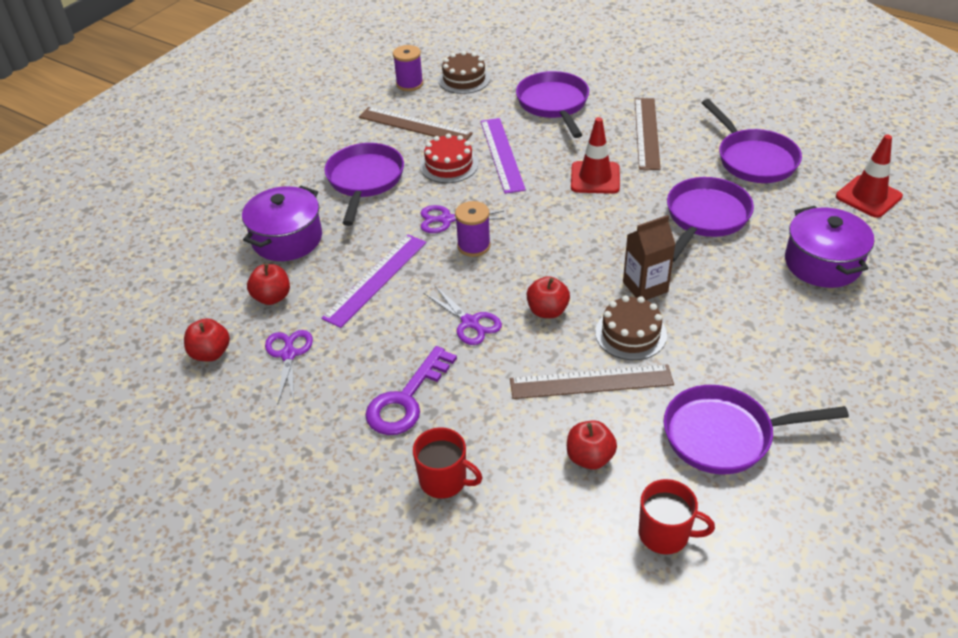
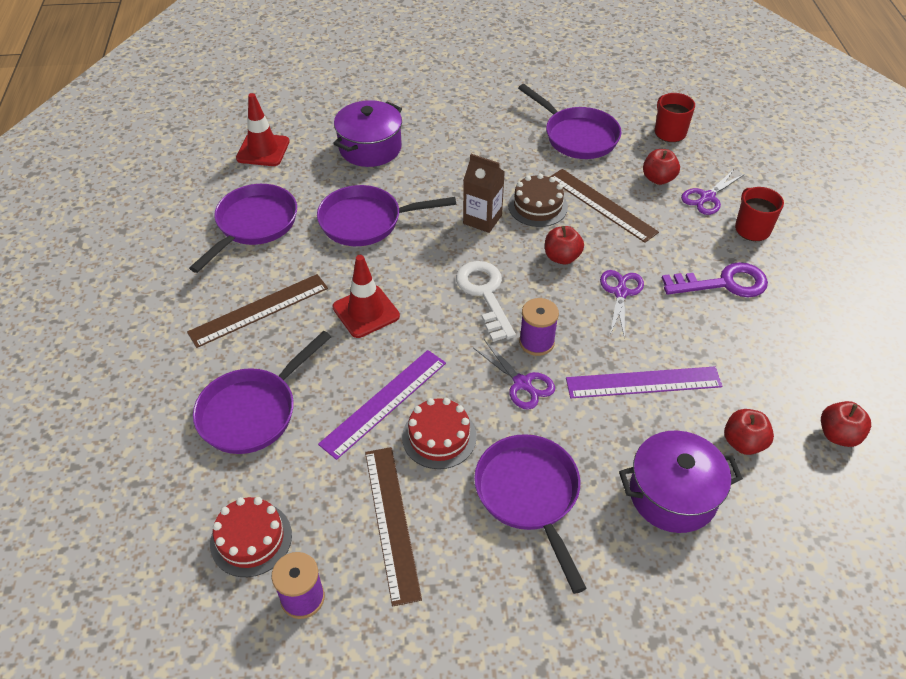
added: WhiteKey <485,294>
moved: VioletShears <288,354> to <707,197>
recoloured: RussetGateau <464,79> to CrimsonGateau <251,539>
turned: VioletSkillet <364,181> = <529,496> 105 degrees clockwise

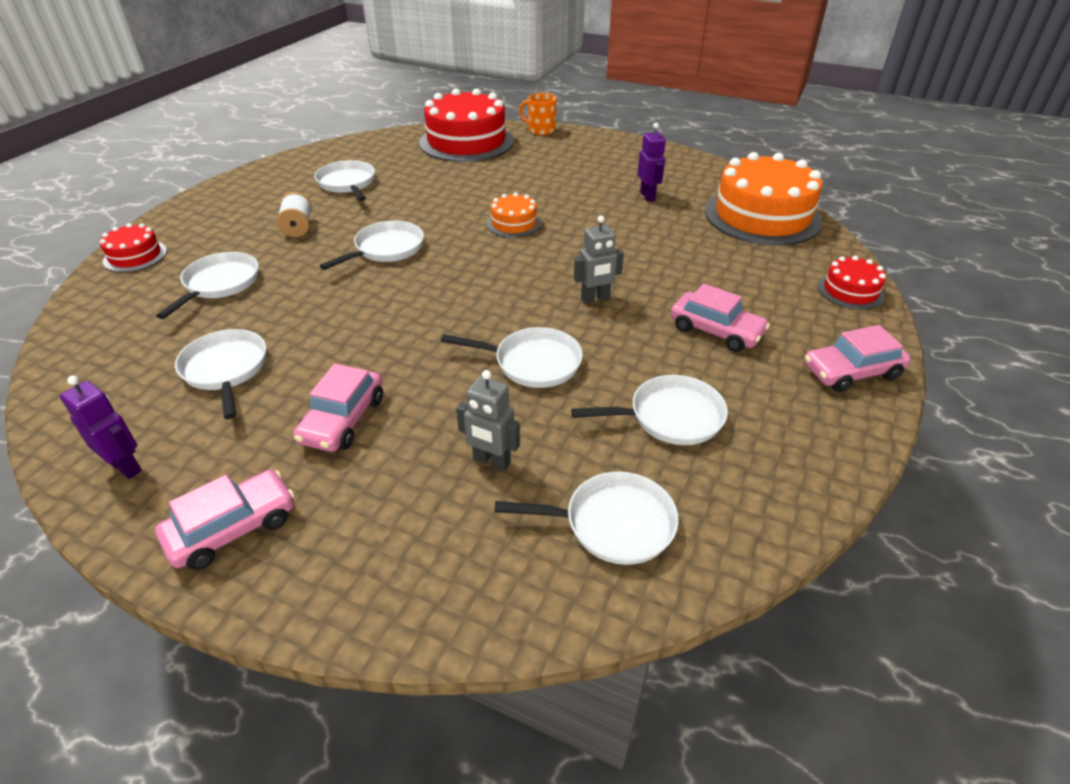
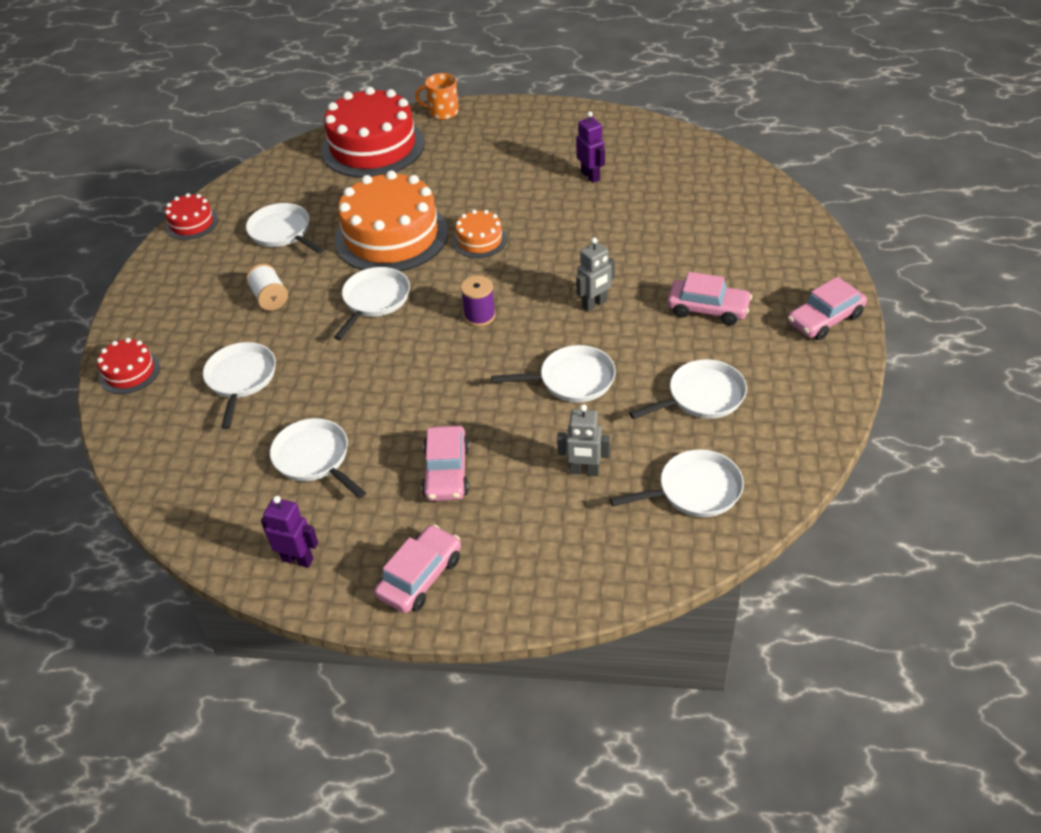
added: VioletReelOfThread <479,316>
moved: OrangeColouredGateau <762,216> to <391,236>; CrimsonGateau <850,291> to <192,223>

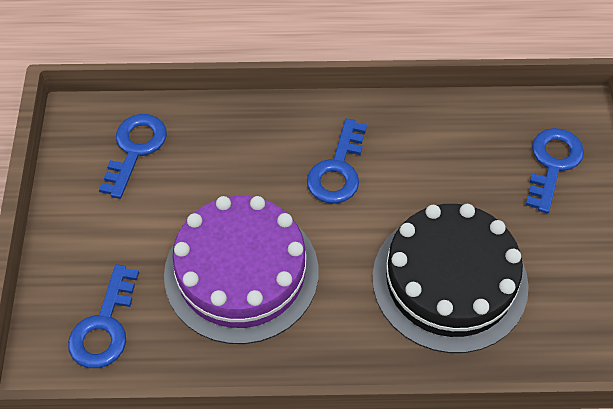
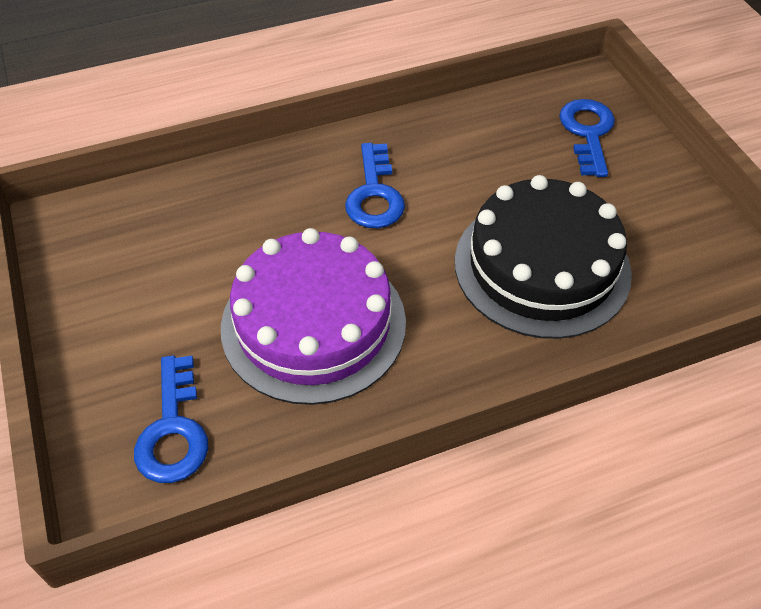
removed: CobaltKey <135,149>

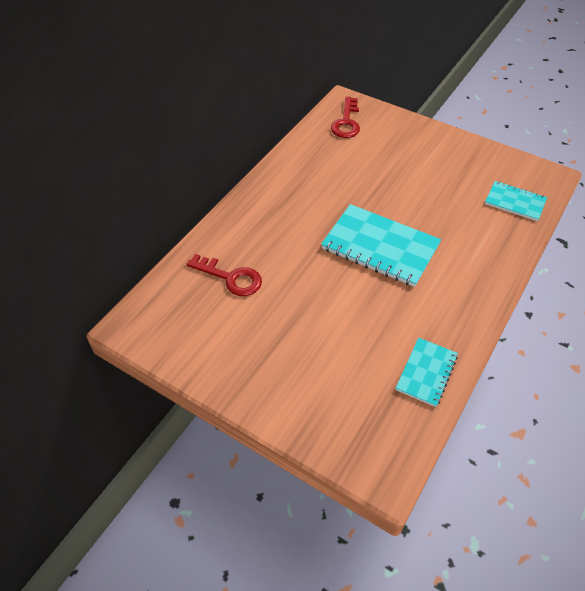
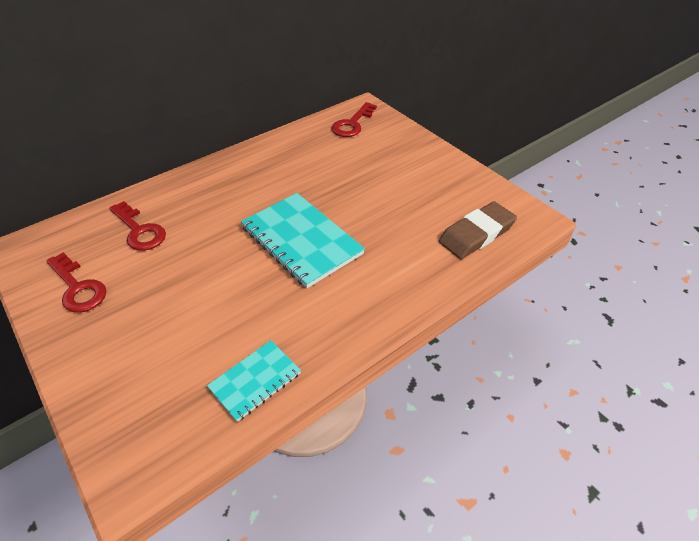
added: CrimsonKey <78,288>
replaced: AquaNotepad <515,202> to RussetPencilEraser <476,234>

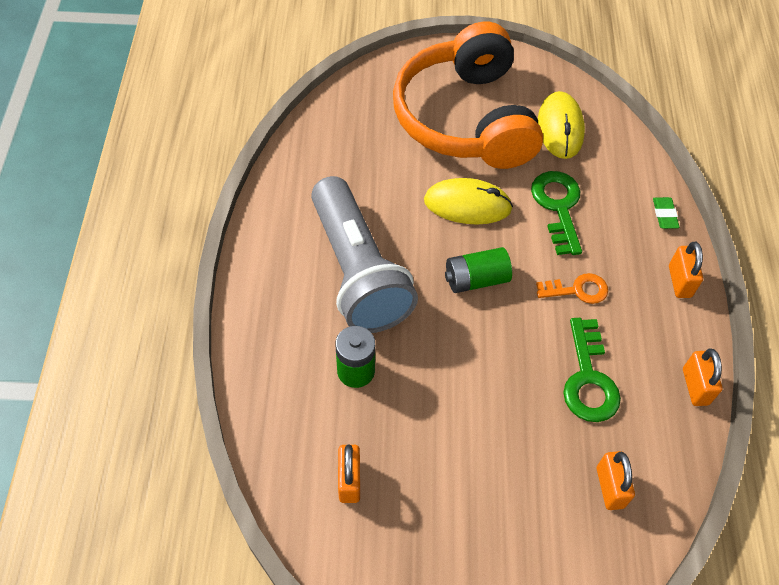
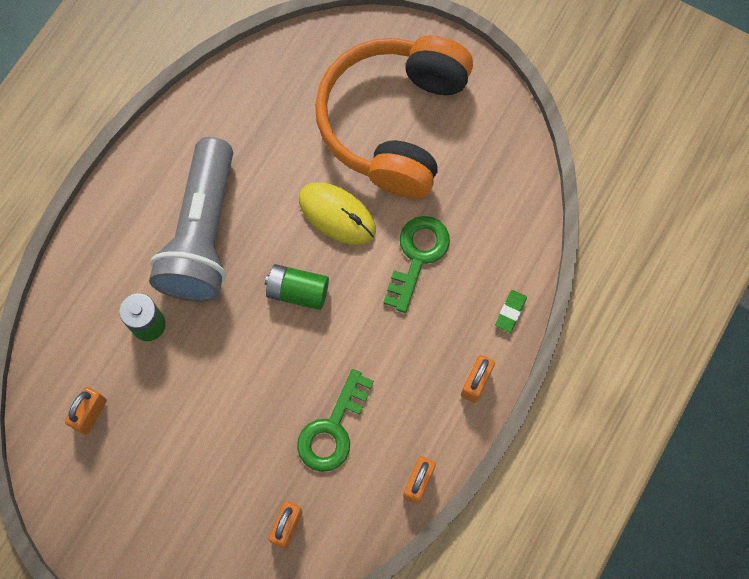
removed: OrangeColouredKey <577,290>; YellowComputerMouse <560,128>

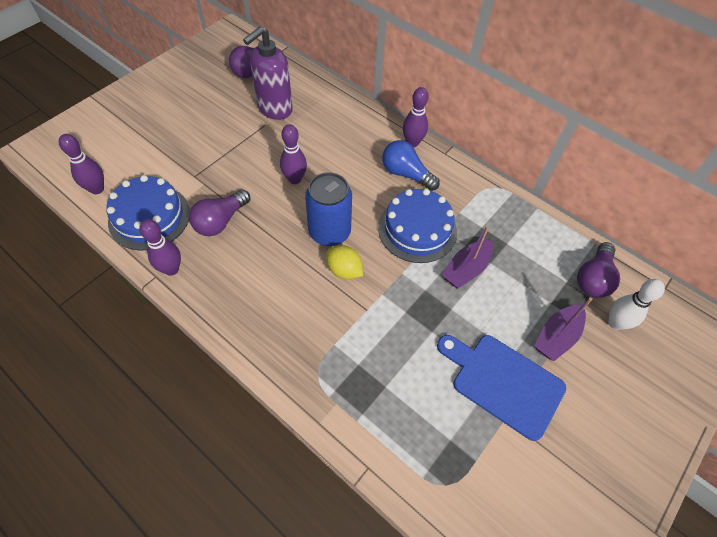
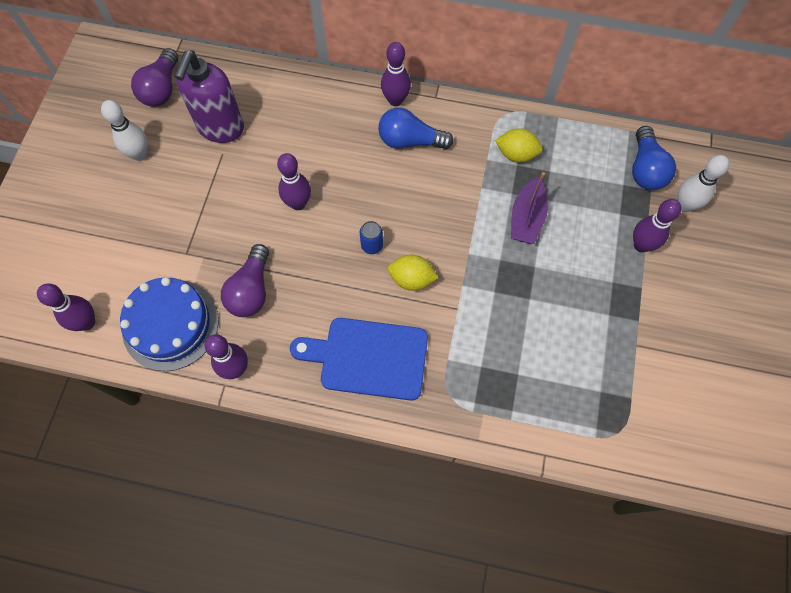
removed: CobaltGateau <417,229>
added: WhiteBowlingPin <139,154>; YellowToyLemon <516,154>
moved: CobaltBreadBoard <503,382> to <368,358>
replaced: VioletSailboat <556,337> to VioletBowlingPin <641,245>
recoloured: VioletLightbulb <593,278> to CobaltLightbulb <645,169>
resized: CobaltCan <329,232> = <372,245> x0.45

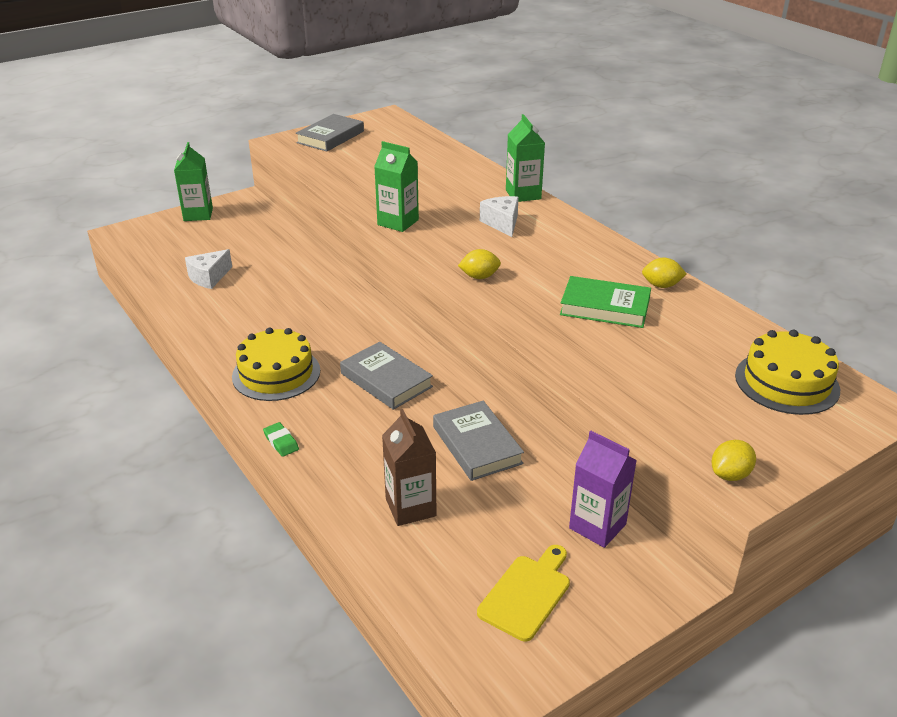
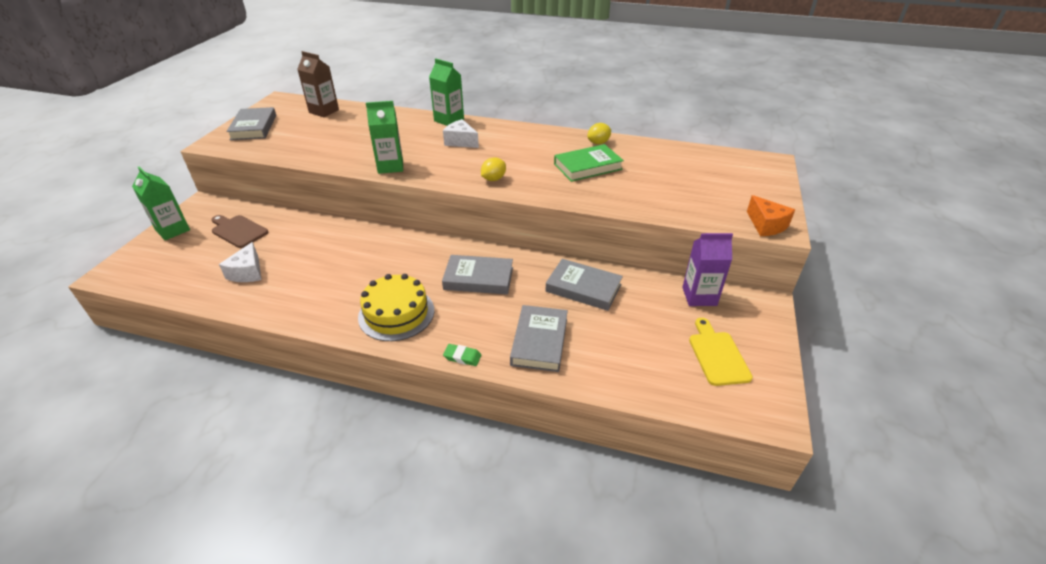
removed: YellowGateau <786,382>
added: RussetBreadBoard <238,231>; AshGreyHardcover <539,341>
moved: RussetJuiceCarton <410,507> to <324,111>
replaced: YellowToyLemon <730,475> to OrangeColouredPieceOfCheese <766,225>

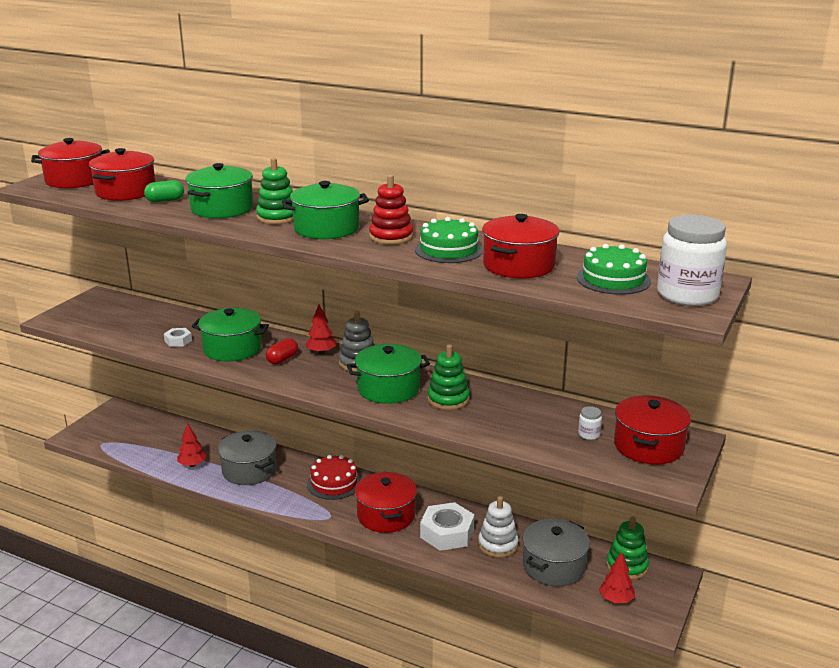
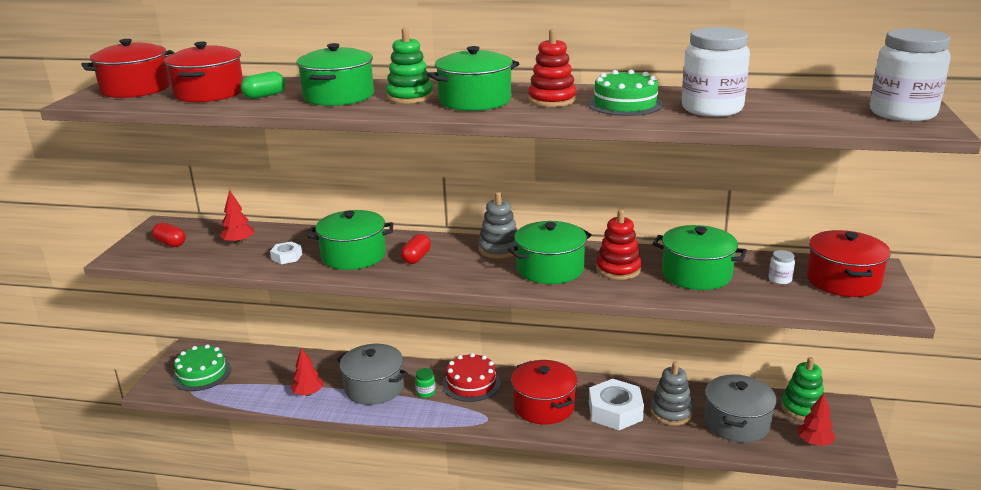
added: CrimsonPill <170,243>; EmeraldPreserveJar <425,392>; EmeraldPot <696,274>
moved: CrimsonFirTree <321,352> to <239,242>; EmeraldGateau <613,279> to <202,374>
replaced: CrimsonPot <518,265> to WhitePreserveJar <712,109>
recoloured: EmeraldRingStacker <448,399> to CrimsonRingStacker <618,269>; WhiteRingStacker <498,545> to AshGreyRingStacker <671,412>

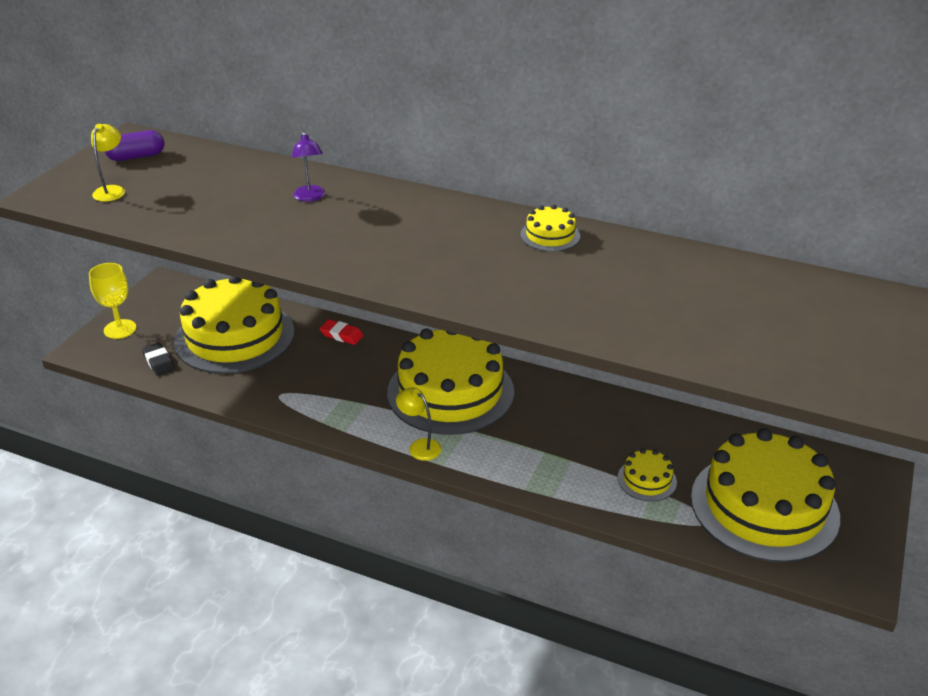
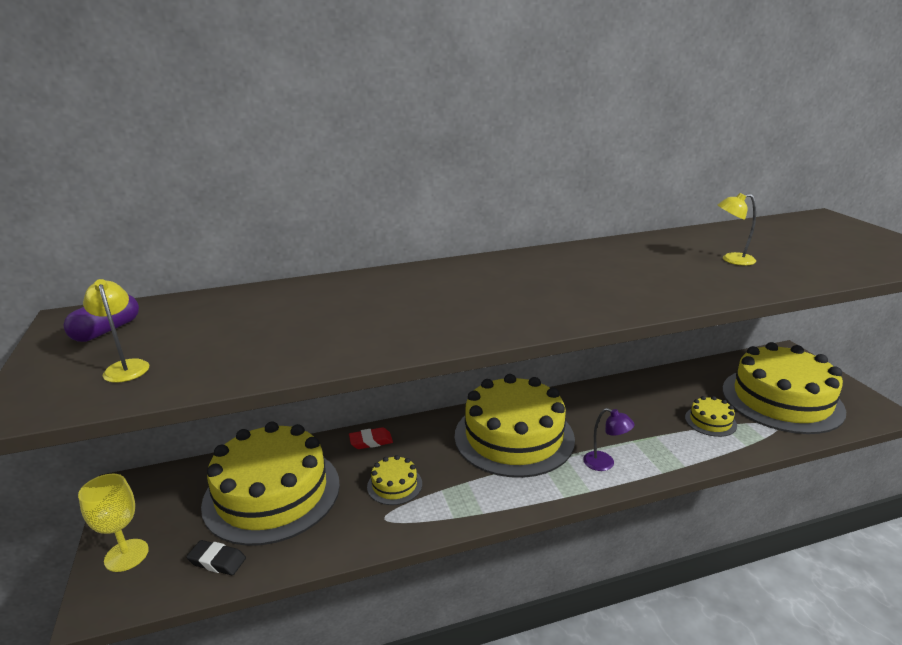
moved: VioletReadingLamp <310,197> to <605,464>; YellowReadingLamp <420,446> to <731,260>; YellowGateau <550,235> to <394,485>

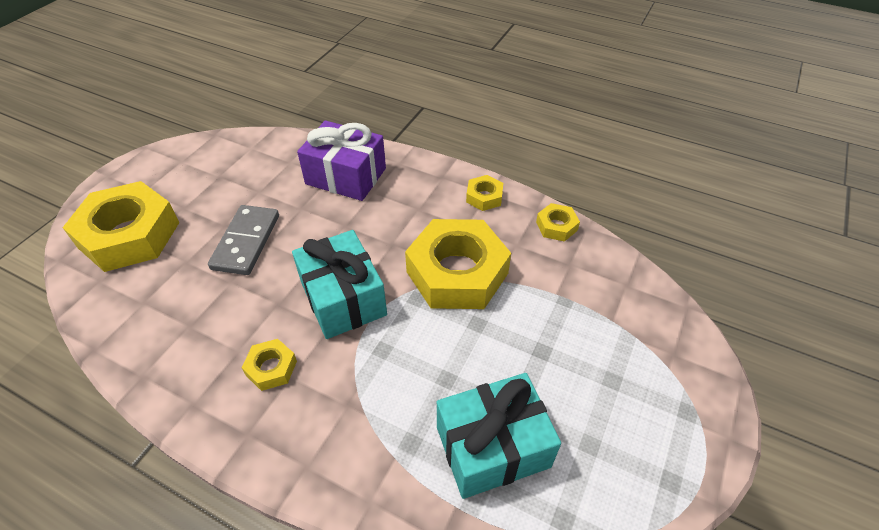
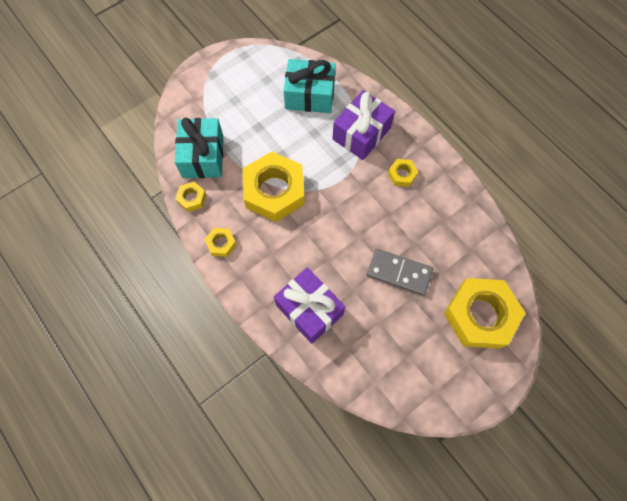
added: VioletGift <361,133>
moved: AquaGift <343,298> to <203,156>
turned: AshGreyDomino <246,242> = <399,273> 75 degrees clockwise

